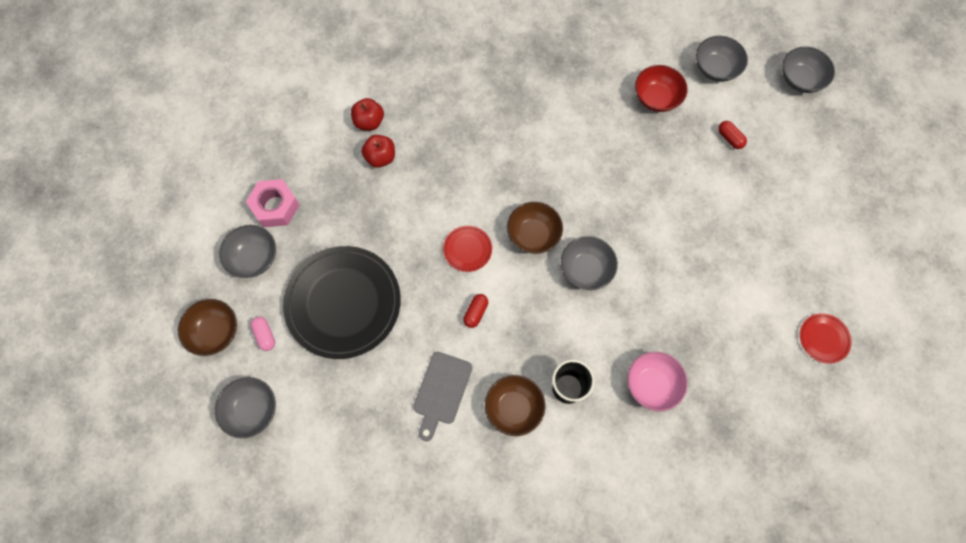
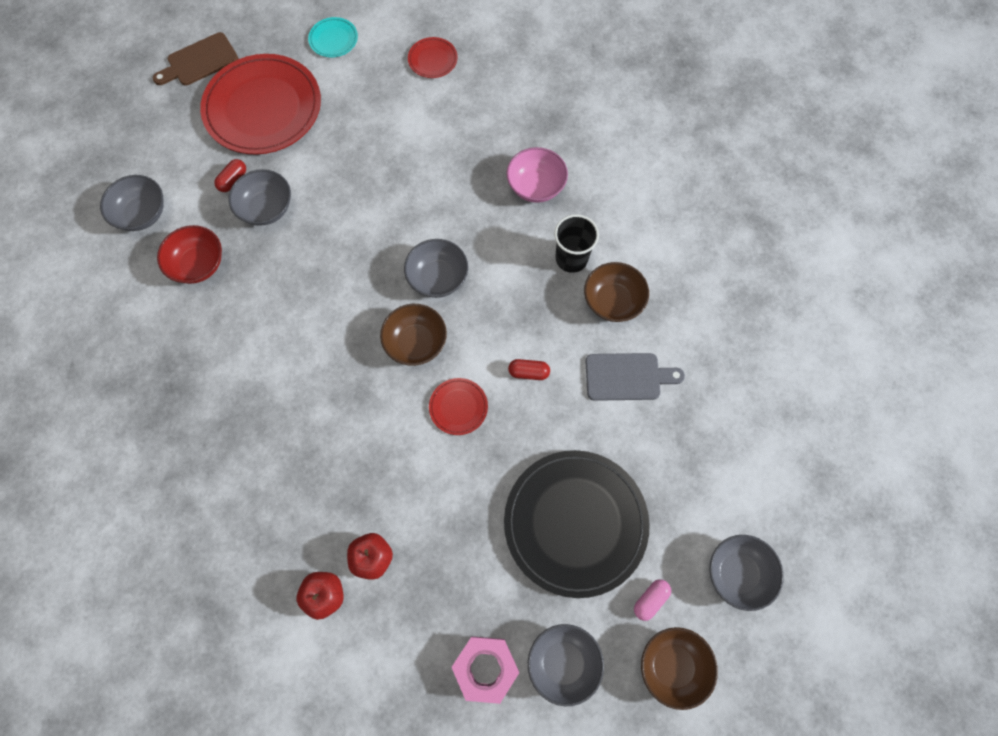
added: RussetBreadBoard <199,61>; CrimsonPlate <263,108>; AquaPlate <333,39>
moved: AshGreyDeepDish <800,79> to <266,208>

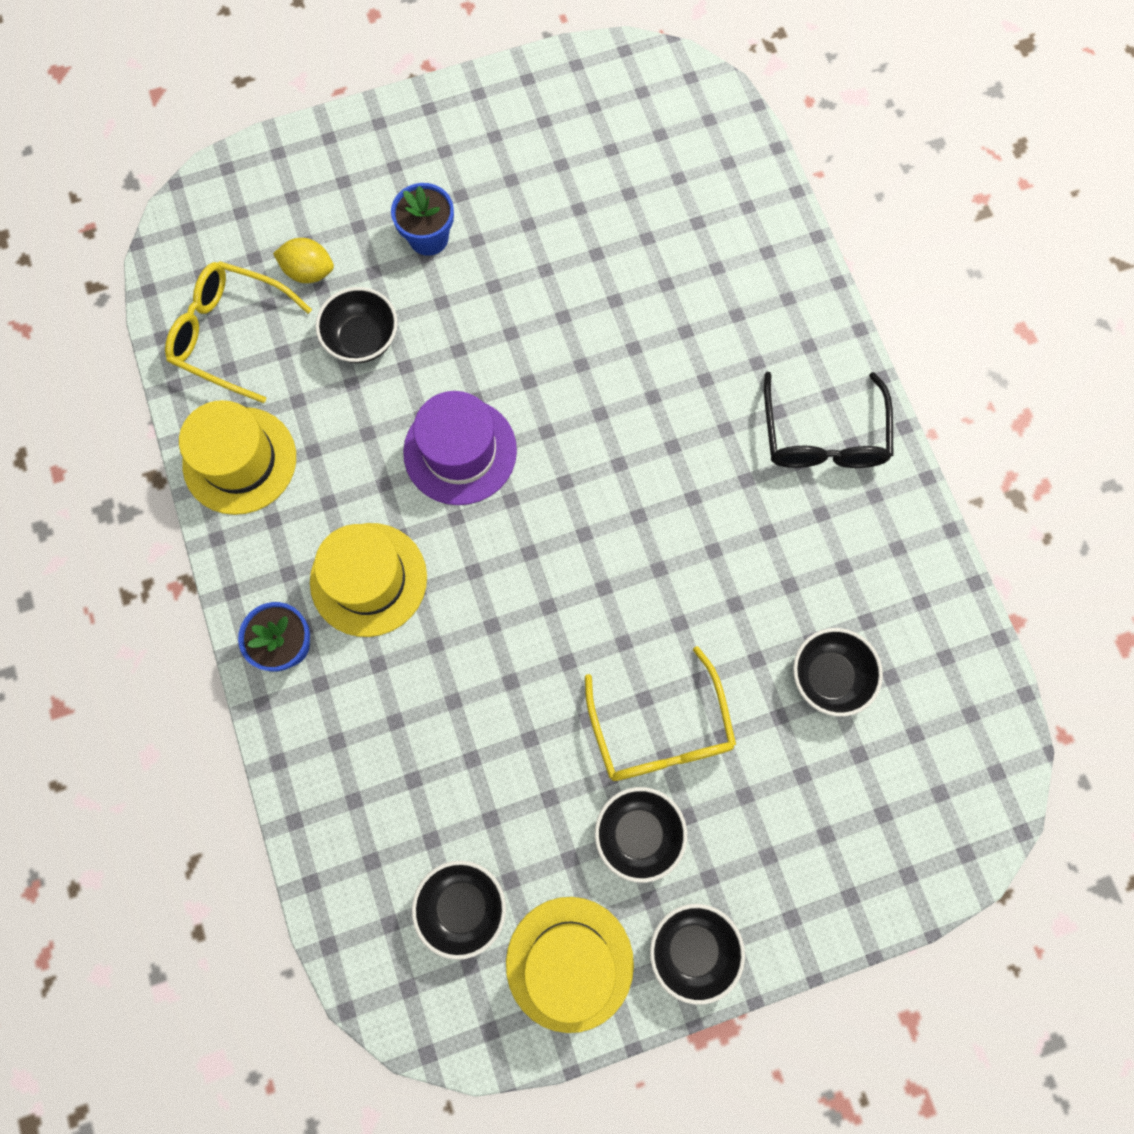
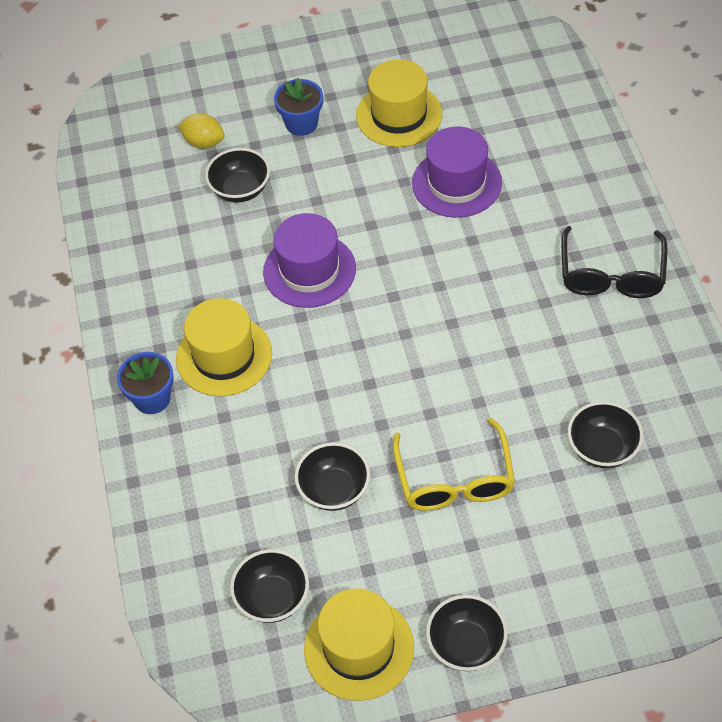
removed: YellowSpectacles <230,334>
added: VioletTopHat <456,183>
moved: YellowTopHat <239,460> to <399,115>; JetBlackDeepDish <638,833> to <334,490>

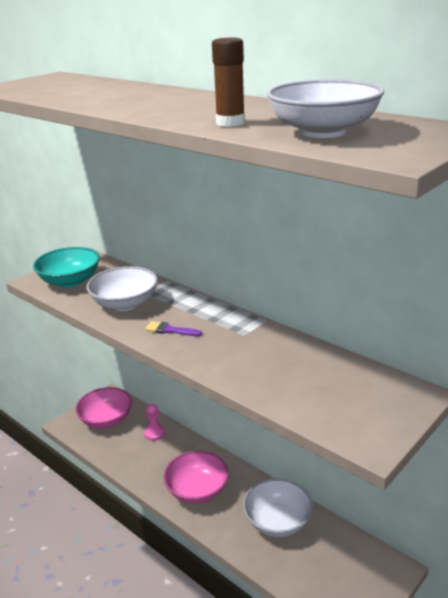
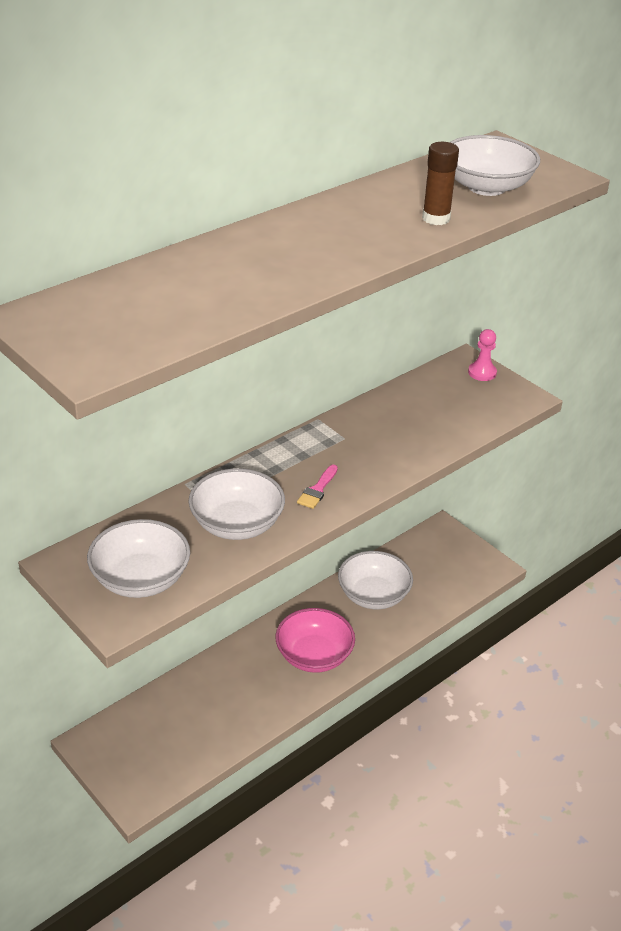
removed: PinkDeepDish <106,420>
moved: PinkGamePawn <155,433> to <482,373>
recoloured: AquaDeepDish <70,281> to WhiteDeepDish <141,579>; VioletBrush <170,330> to PinkBrush <317,490>

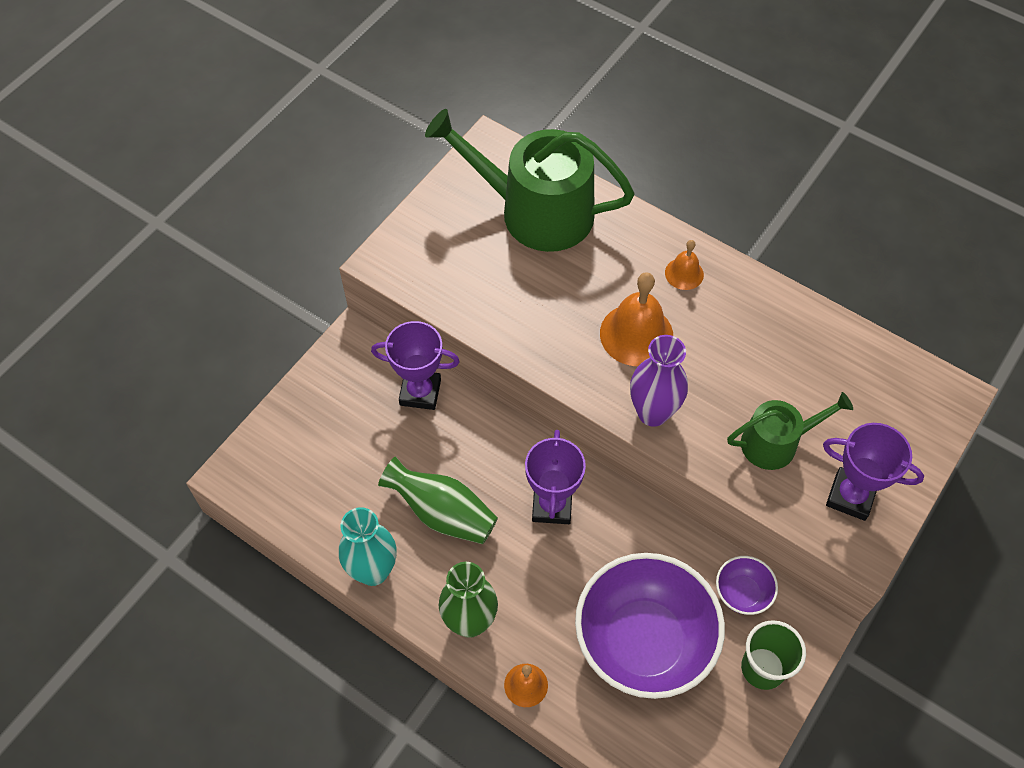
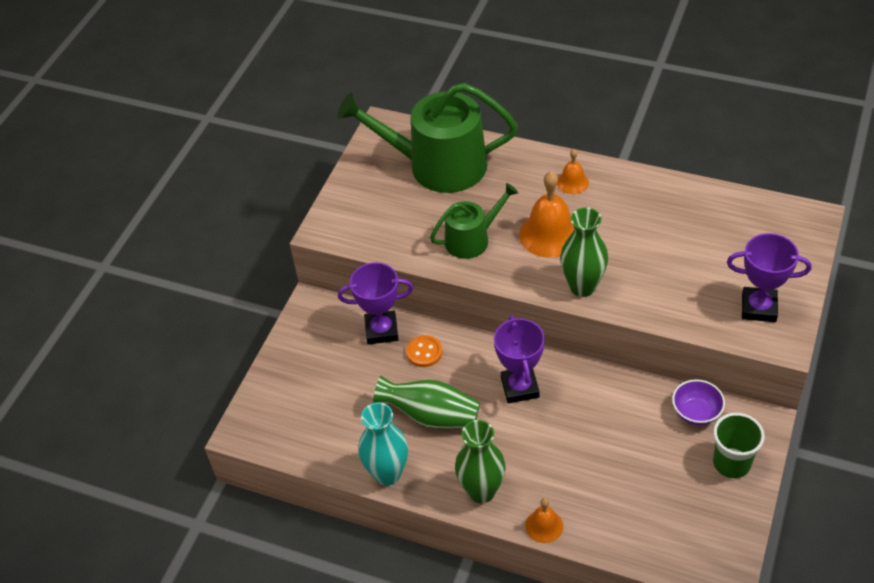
removed: VioletDeepDish <643,641>
added: OrangeColouredButton <424,352>
moved: EmeraldWateringCan <776,442> to <472,239>
recoloured: VioletFlowerVase <653,412> to EmeraldFlowerVase <582,286>

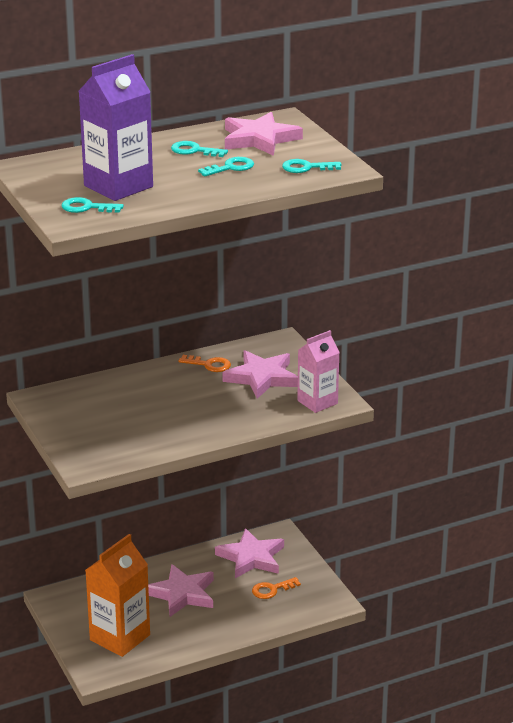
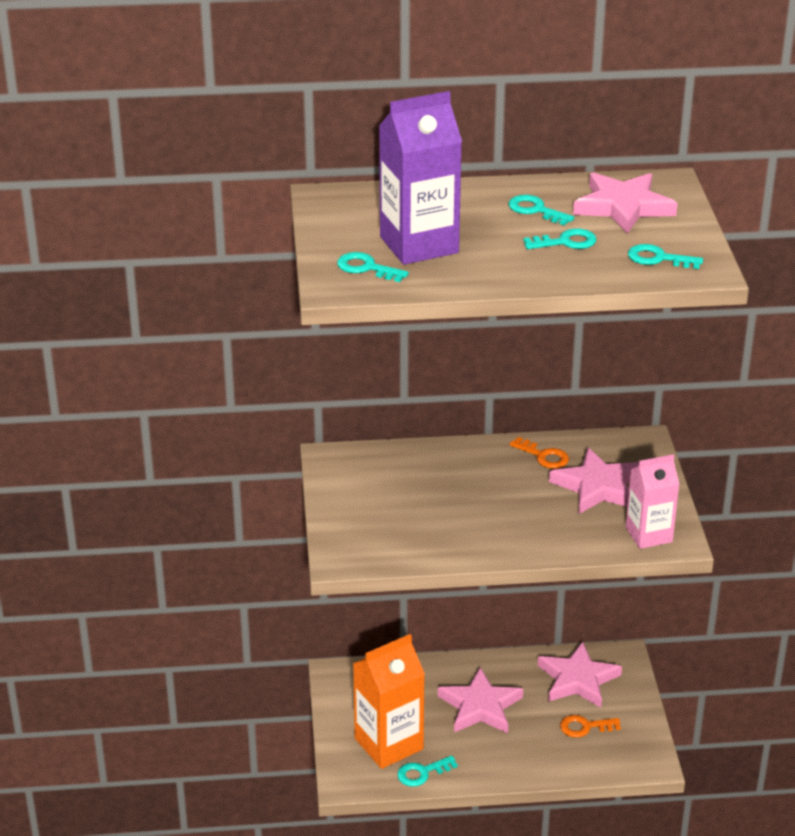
added: AquaKey <422,773>

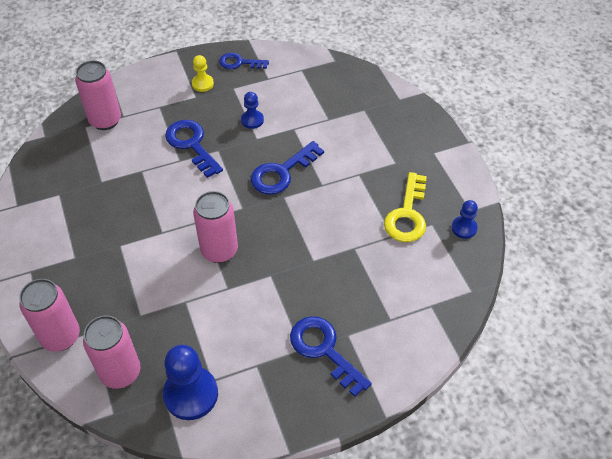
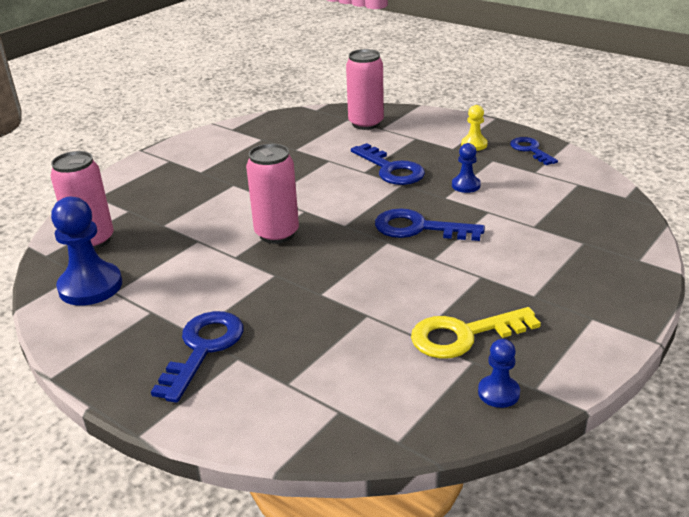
removed: PinkCan <61,336>
turned: CobaltKey <192,144> = <391,169> 120 degrees clockwise

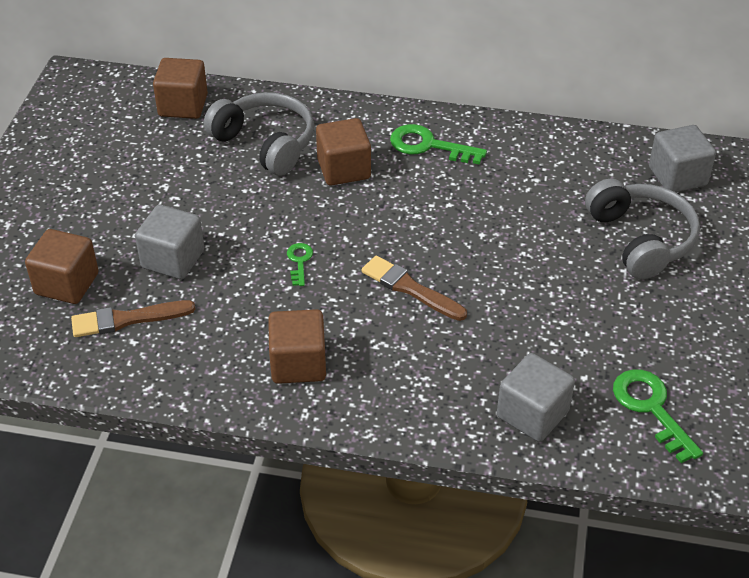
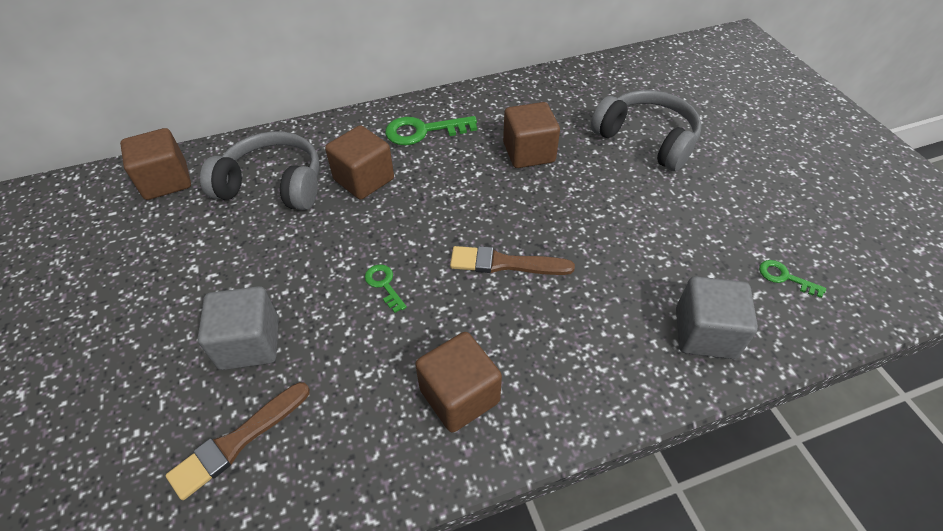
removed: AshGreySolidCube <677,176>
moved: RussetSolidCube <67,284> to <528,152>
resized: EmeraldKey <651,408> = <784,277> x0.55

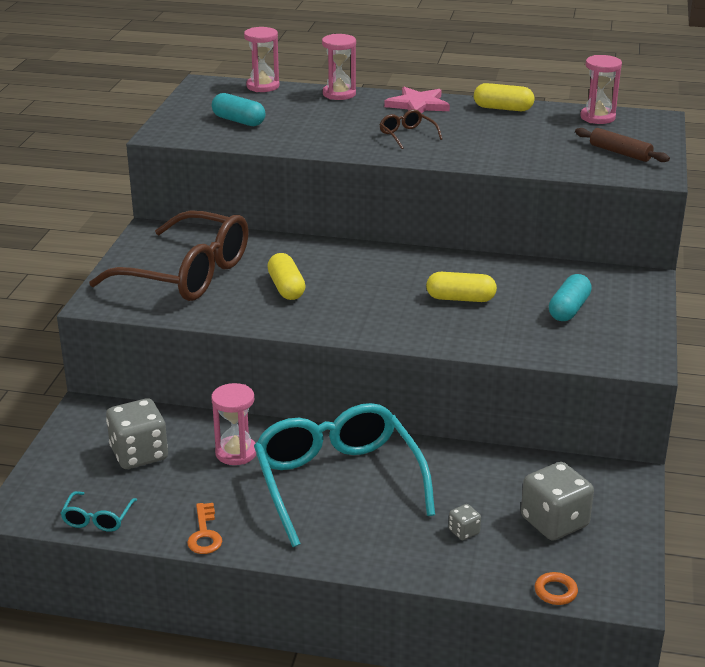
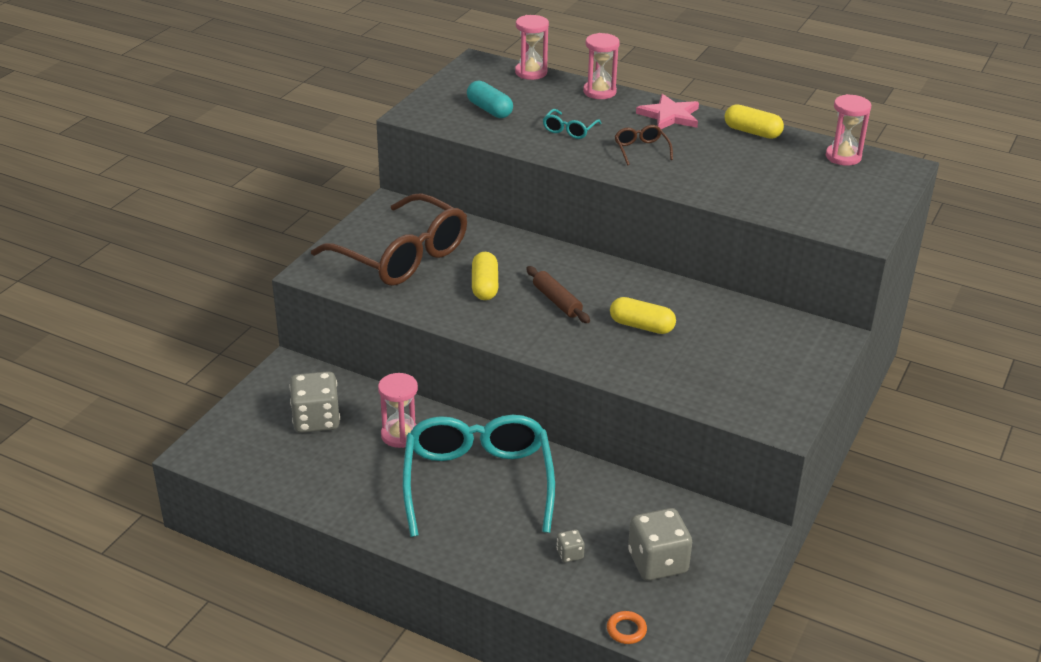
removed: OrangeColouredKey <204,534>; AquaPill <569,309>
moved: AquaSpectacles <98,518> to <569,130>; RussetPastryRoller <620,153> to <557,301>

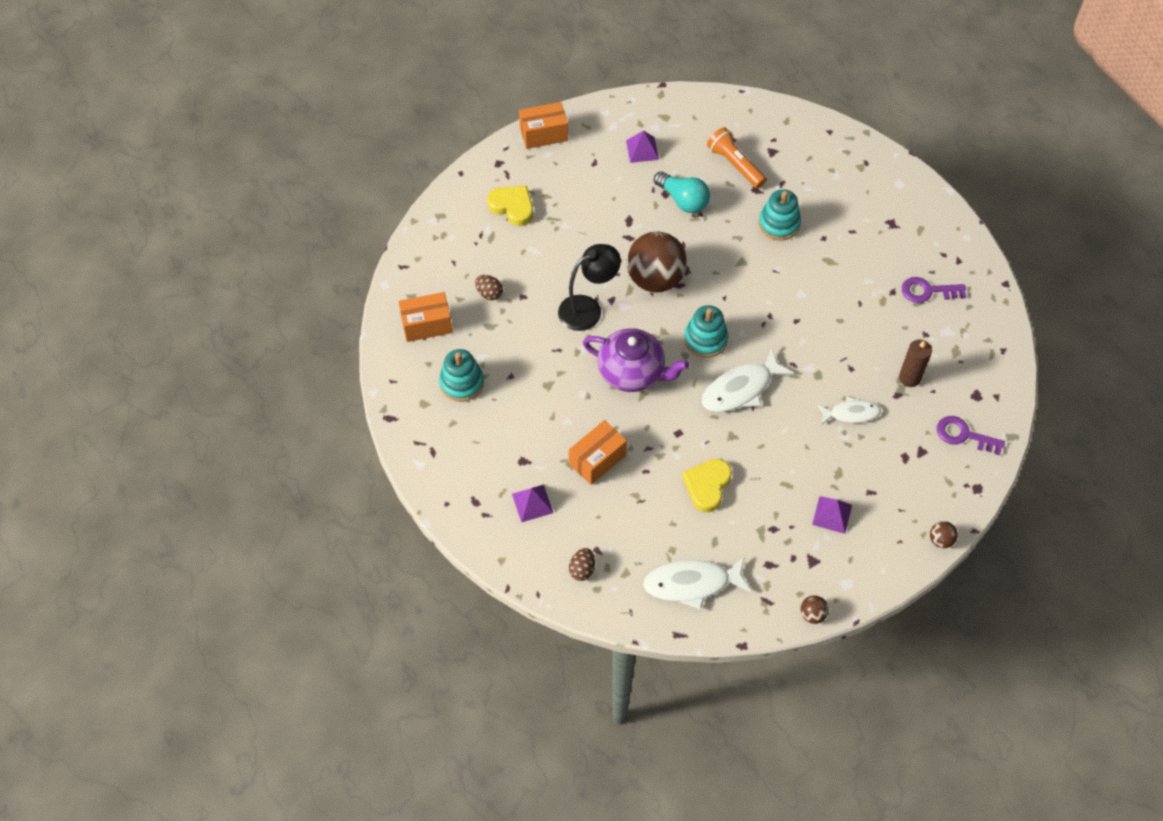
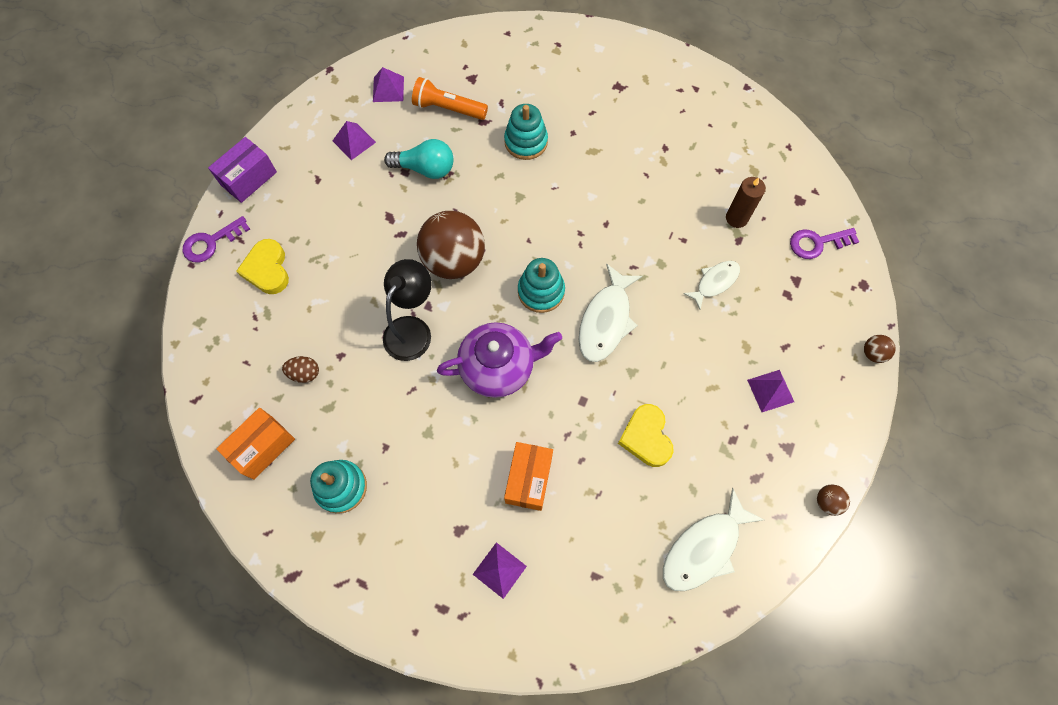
removed: RussetToyEgg <582,569>
added: VioletPyramidShape <388,89>
moved: VioletKey <927,291> to <211,242>
recoloured: OrangeColouredPackage <543,134> to VioletPackage <249,178>
turned: YellowHeart <512,207> = <267,269> 105 degrees counterclockwise

